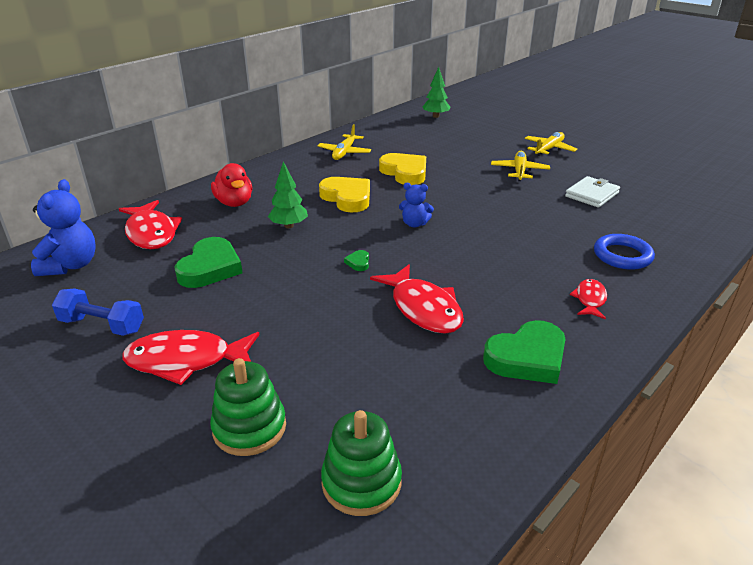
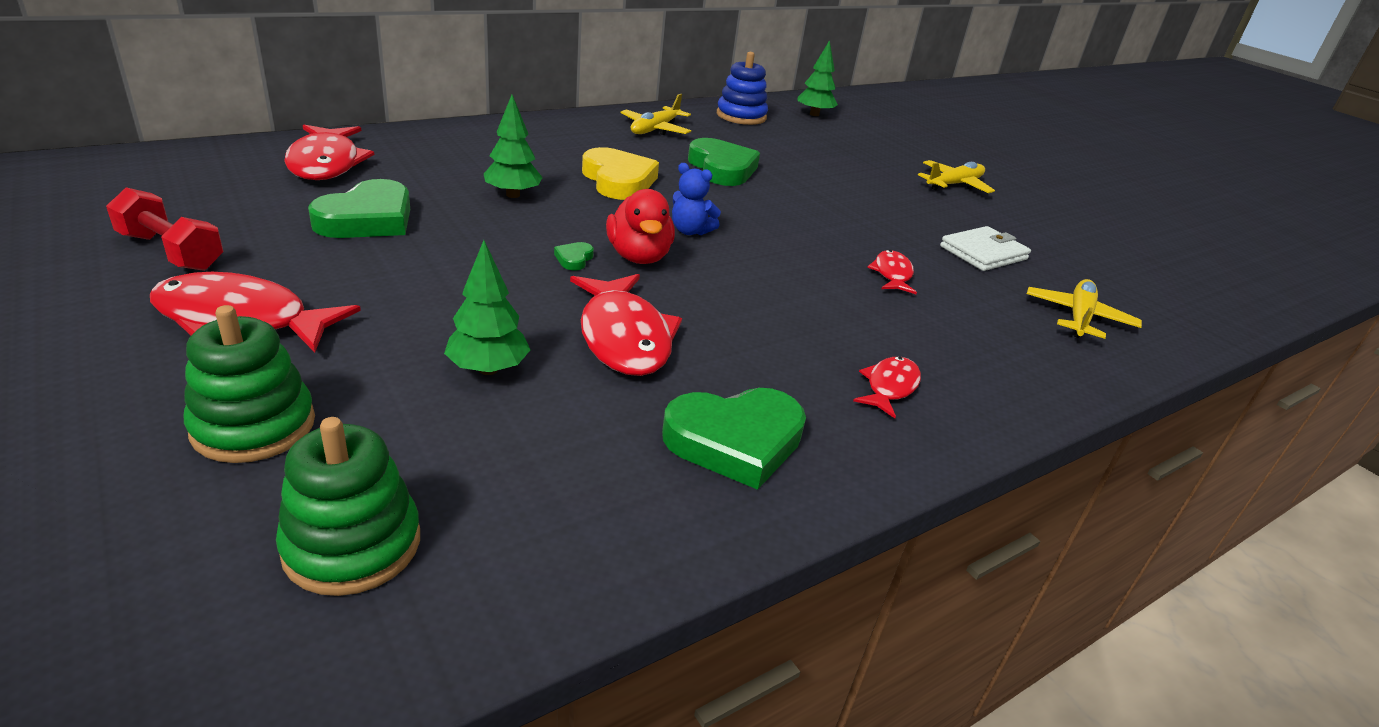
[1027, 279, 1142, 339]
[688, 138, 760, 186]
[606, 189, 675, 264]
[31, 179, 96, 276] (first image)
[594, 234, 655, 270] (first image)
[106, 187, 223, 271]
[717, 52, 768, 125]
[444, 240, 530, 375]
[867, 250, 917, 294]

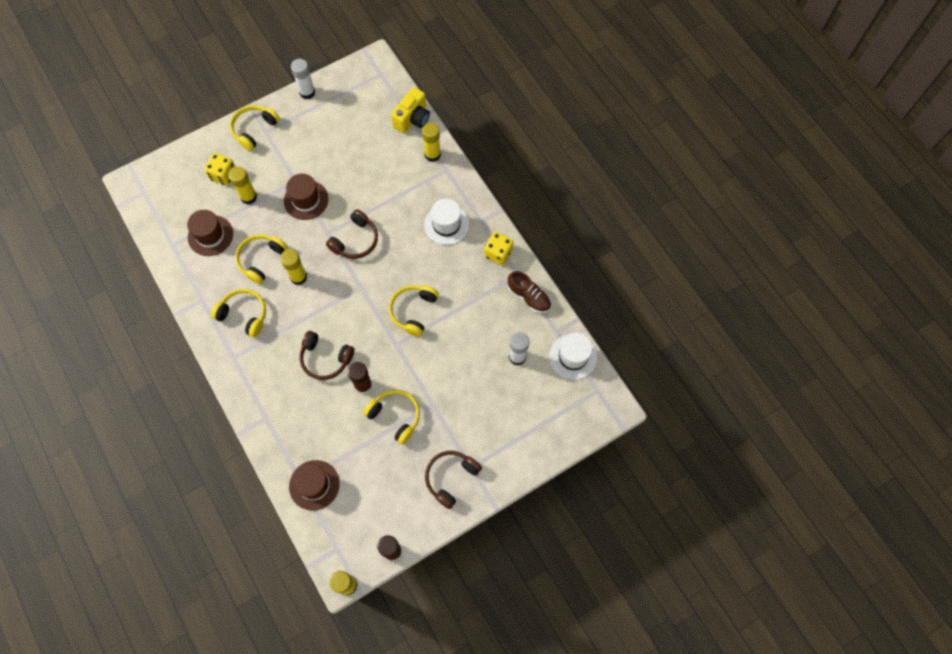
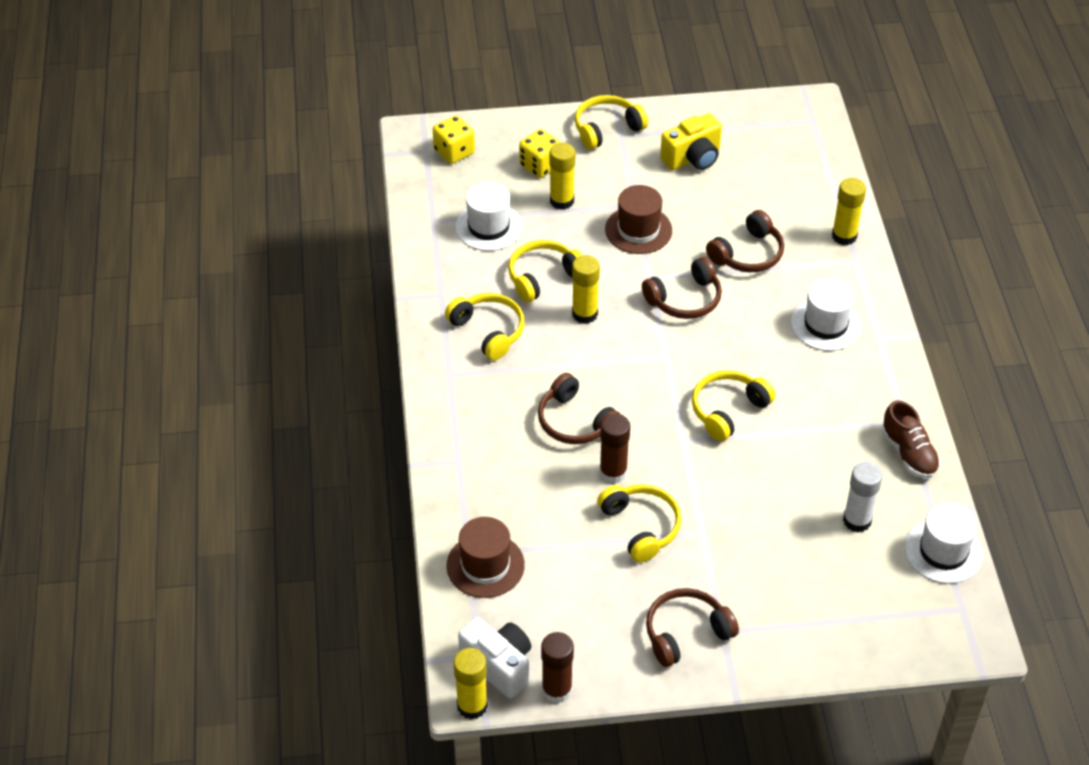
[291, 59, 315, 99] (first image)
[660, 113, 722, 170]
[455, 182, 522, 251]
[433, 115, 475, 164]
[706, 210, 784, 272]
[458, 617, 531, 698]

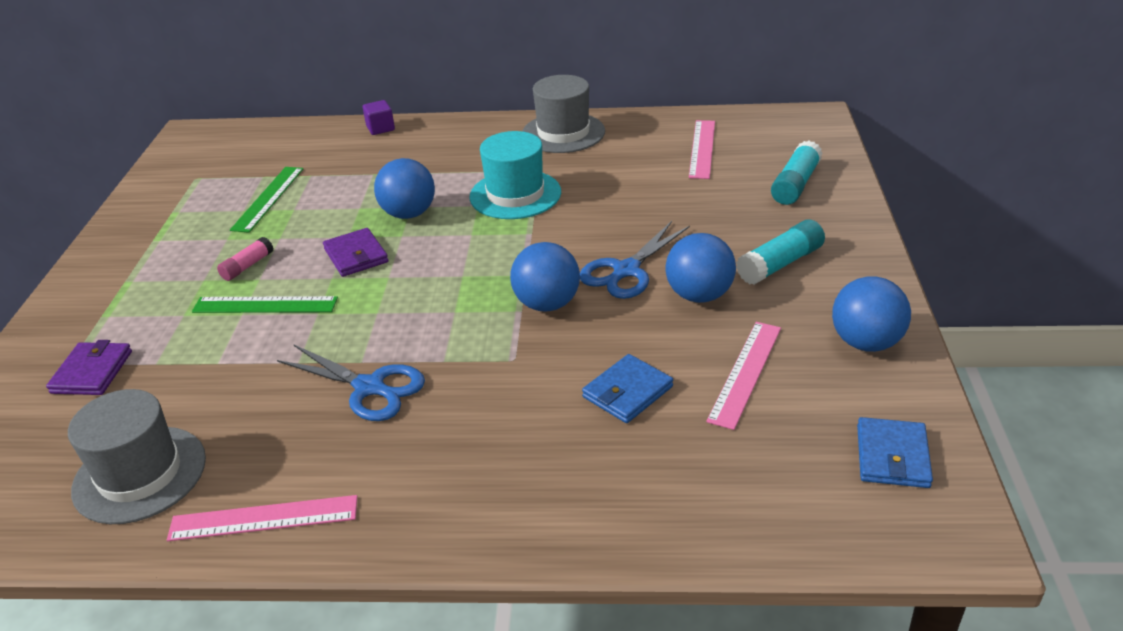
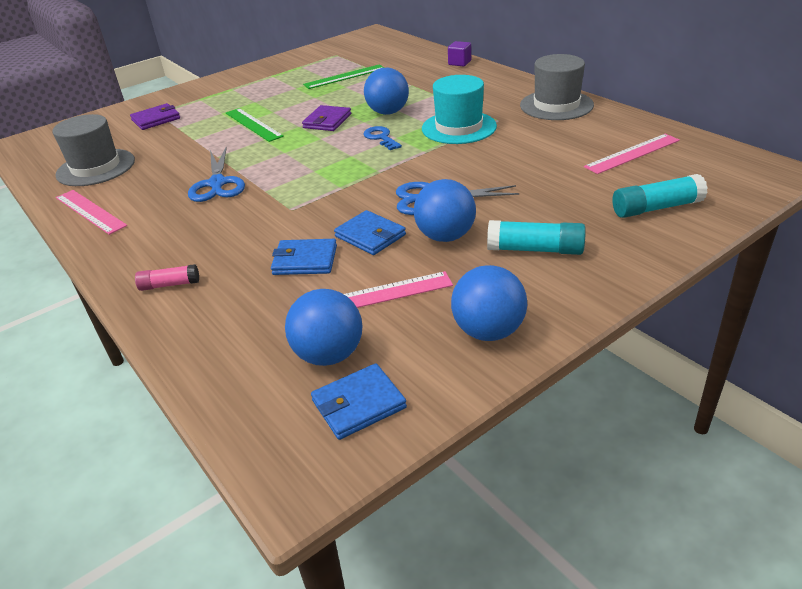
[135, 264, 199, 291]
[285, 289, 362, 366]
[363, 126, 402, 150]
[334, 210, 406, 255]

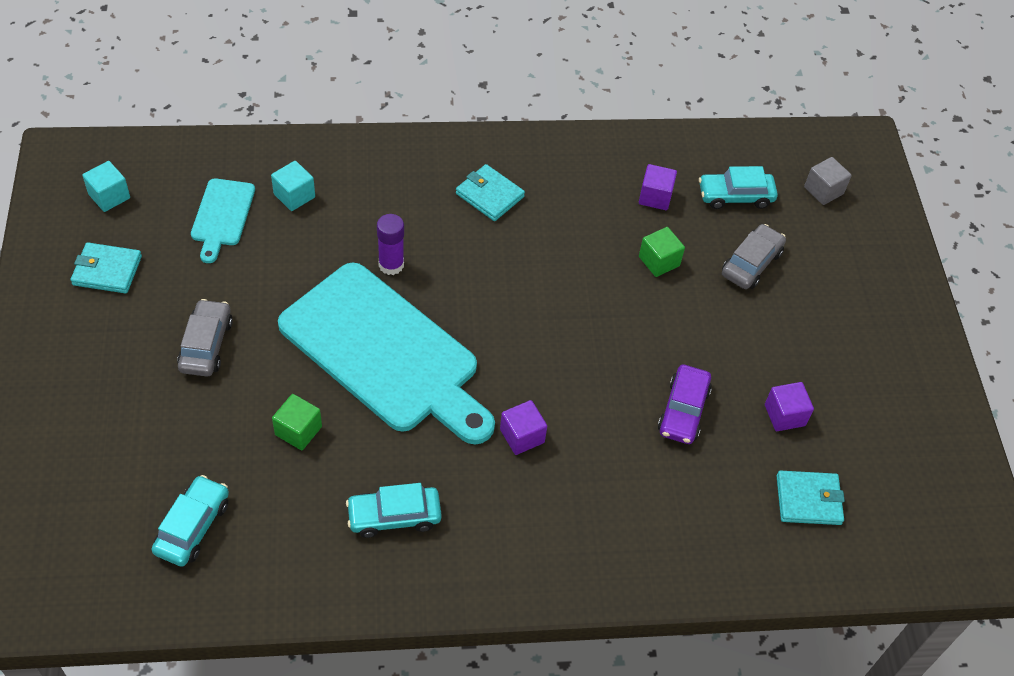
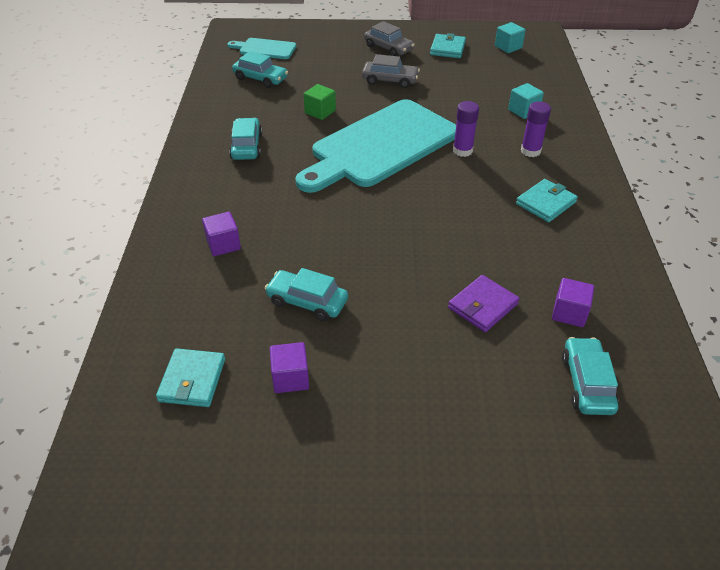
[804, 157, 852, 205] (first image)
[227, 38, 296, 59]
[364, 21, 415, 56]
[448, 275, 519, 332]
[265, 268, 348, 321]
[202, 212, 241, 256]
[521, 101, 551, 157]

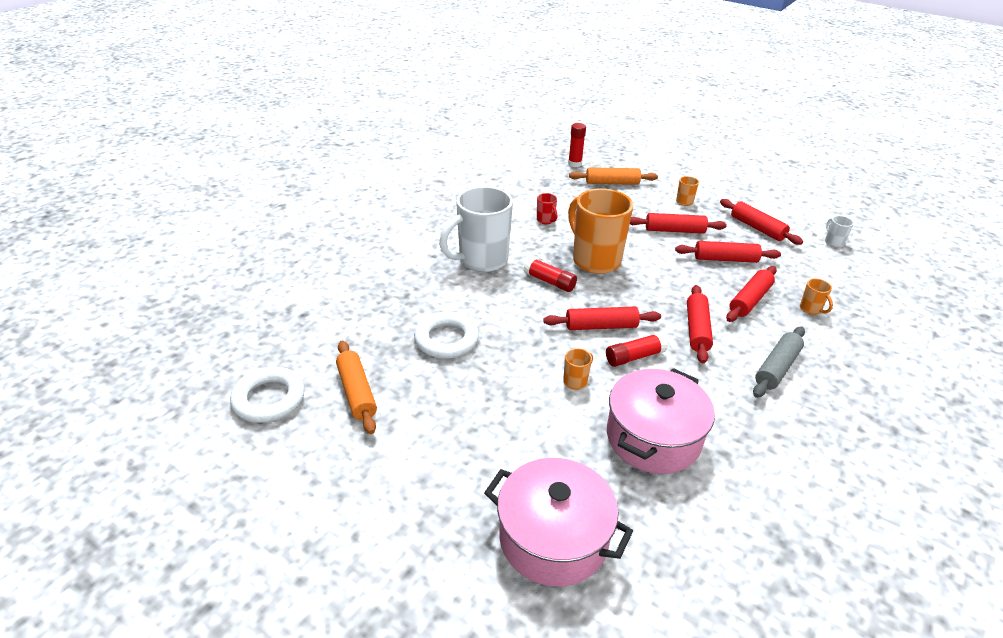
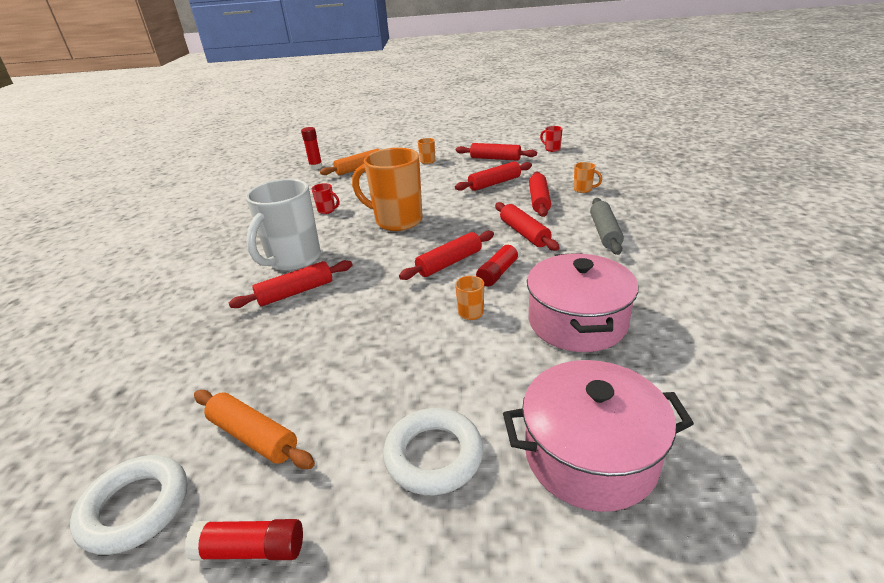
[229, 260, 352, 308]
[540, 126, 563, 152]
[184, 519, 303, 561]
[383, 408, 483, 495]

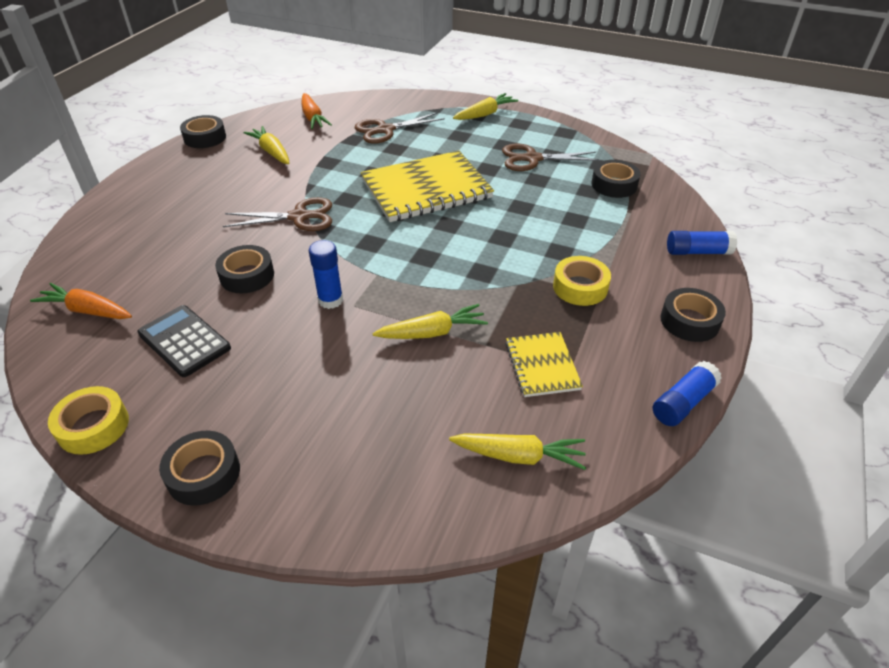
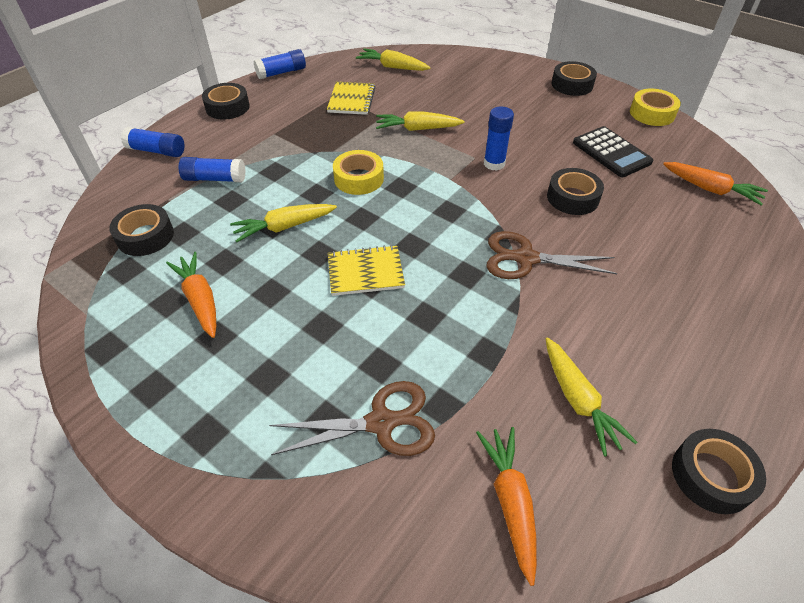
[230, 204, 337, 242]
[166, 252, 216, 338]
[328, 245, 405, 296]
[333, 150, 384, 195]
[179, 157, 246, 182]

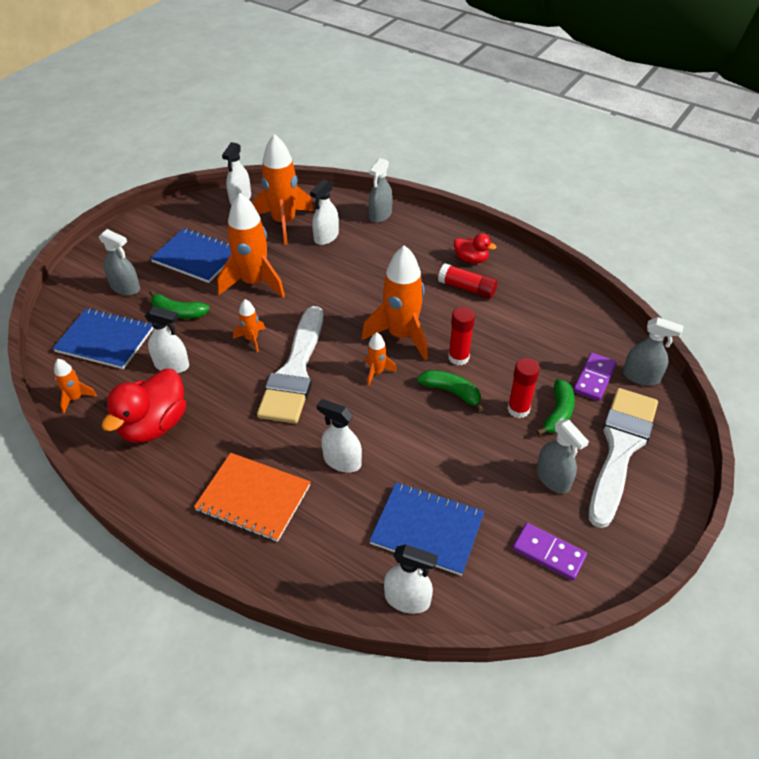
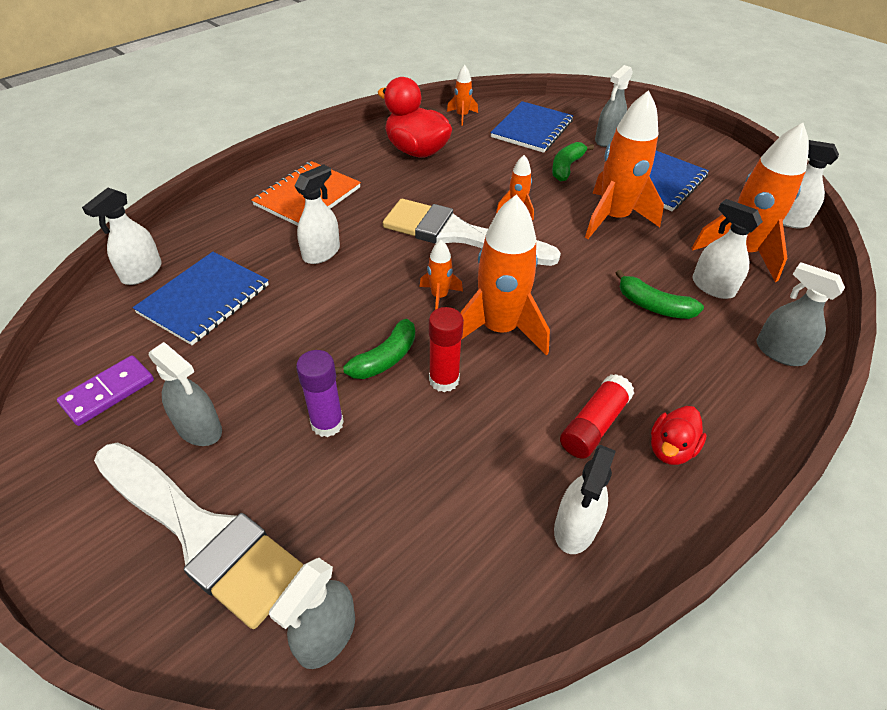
[554, 445, 616, 554]
[573, 353, 617, 401] (first image)
[296, 350, 344, 437]
[616, 270, 704, 319]
[149, 342, 222, 446]

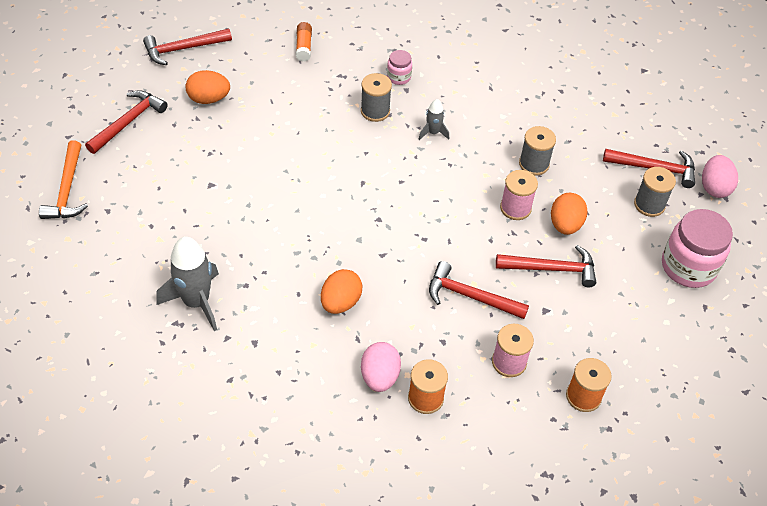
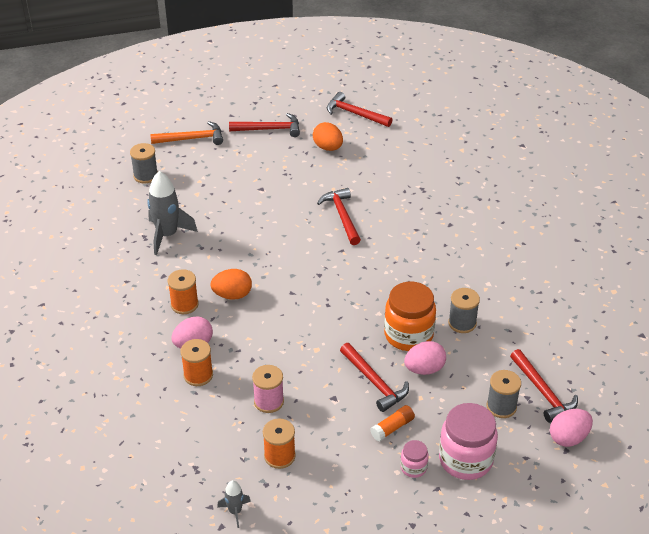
[370, 405, 415, 442]
[400, 440, 429, 478]
[130, 143, 158, 183]
[217, 480, 251, 528]
[150, 121, 223, 145]
[384, 281, 436, 351]
[404, 341, 446, 375]
[317, 188, 361, 245]
[168, 269, 199, 314]

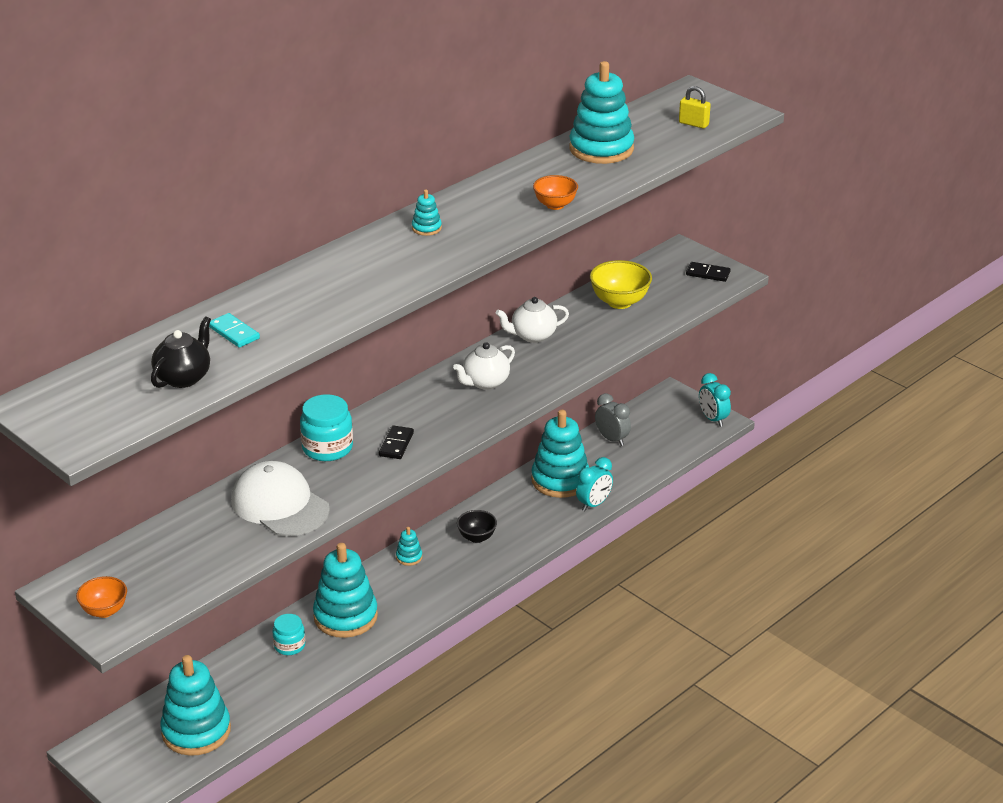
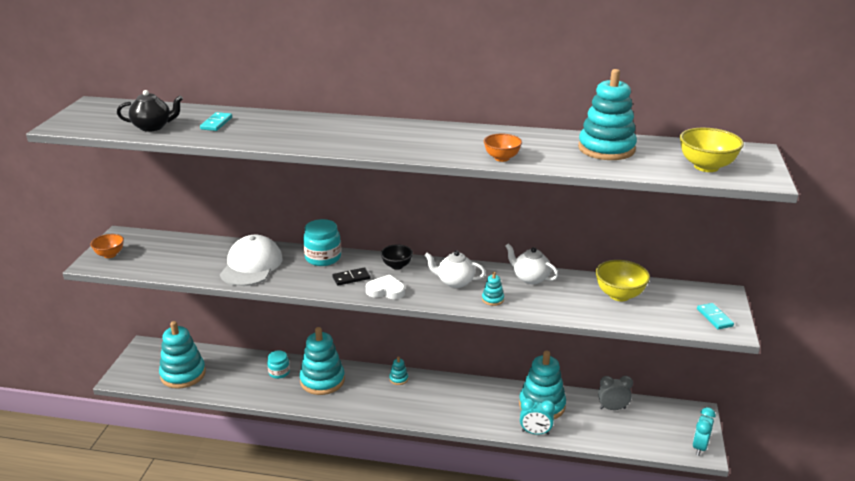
[680, 128, 744, 172]
[482, 272, 504, 306]
[697, 303, 734, 329]
[598, 376, 633, 410]
[381, 244, 413, 270]
[366, 275, 405, 299]

